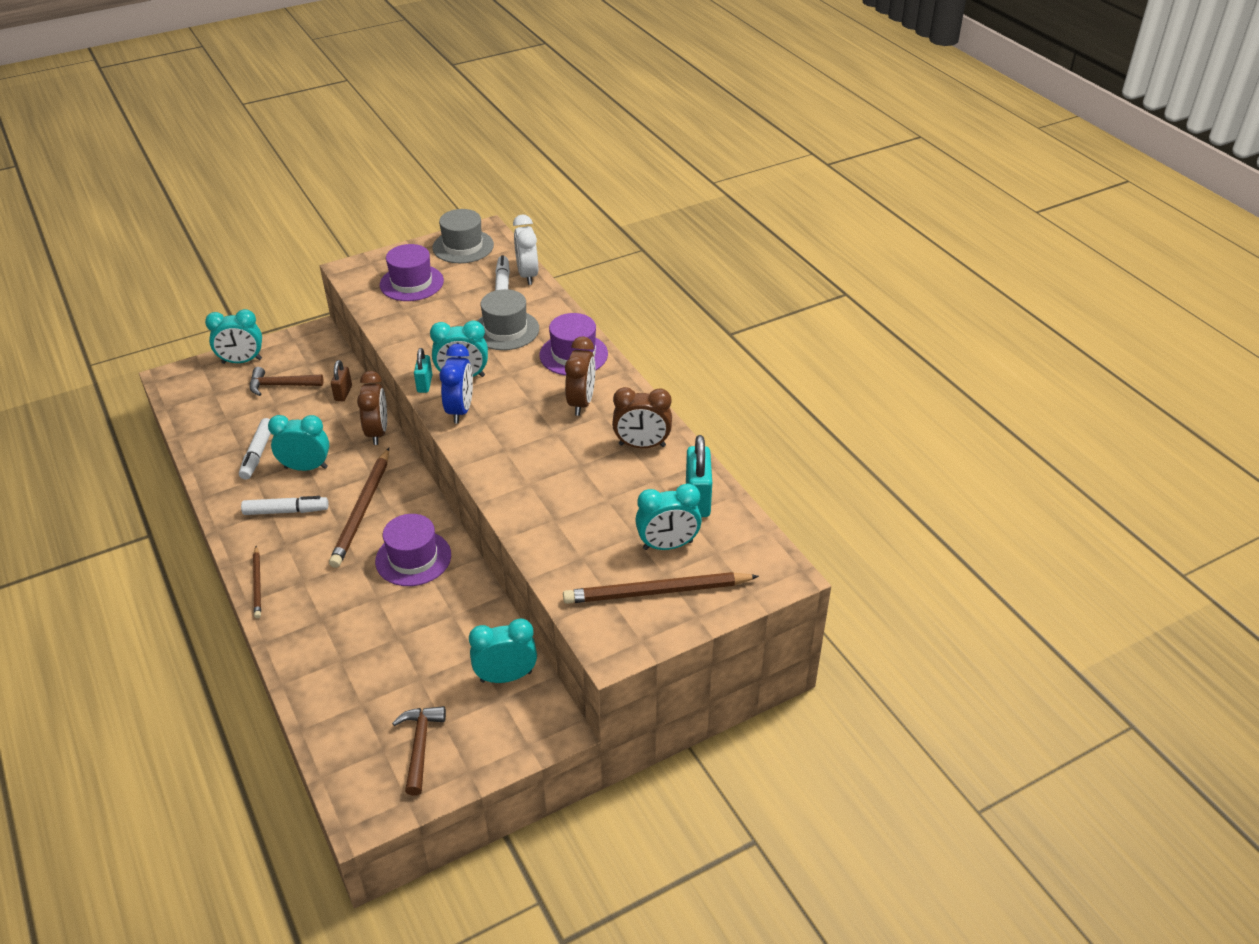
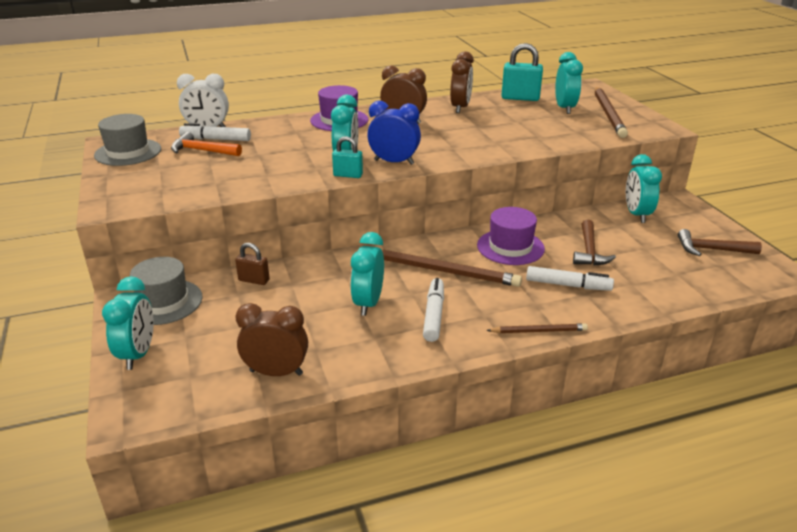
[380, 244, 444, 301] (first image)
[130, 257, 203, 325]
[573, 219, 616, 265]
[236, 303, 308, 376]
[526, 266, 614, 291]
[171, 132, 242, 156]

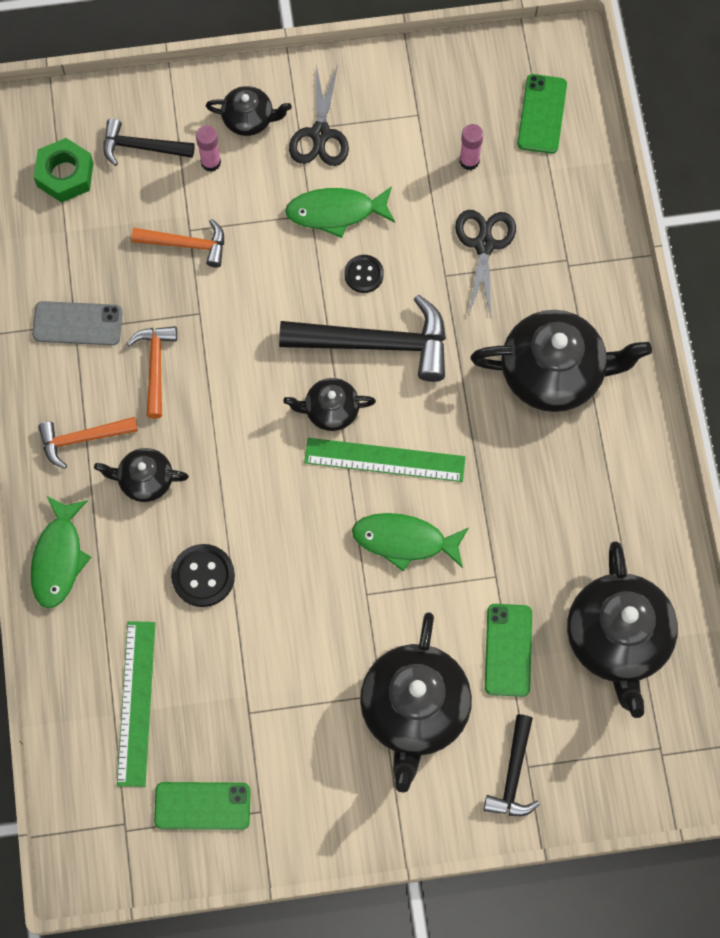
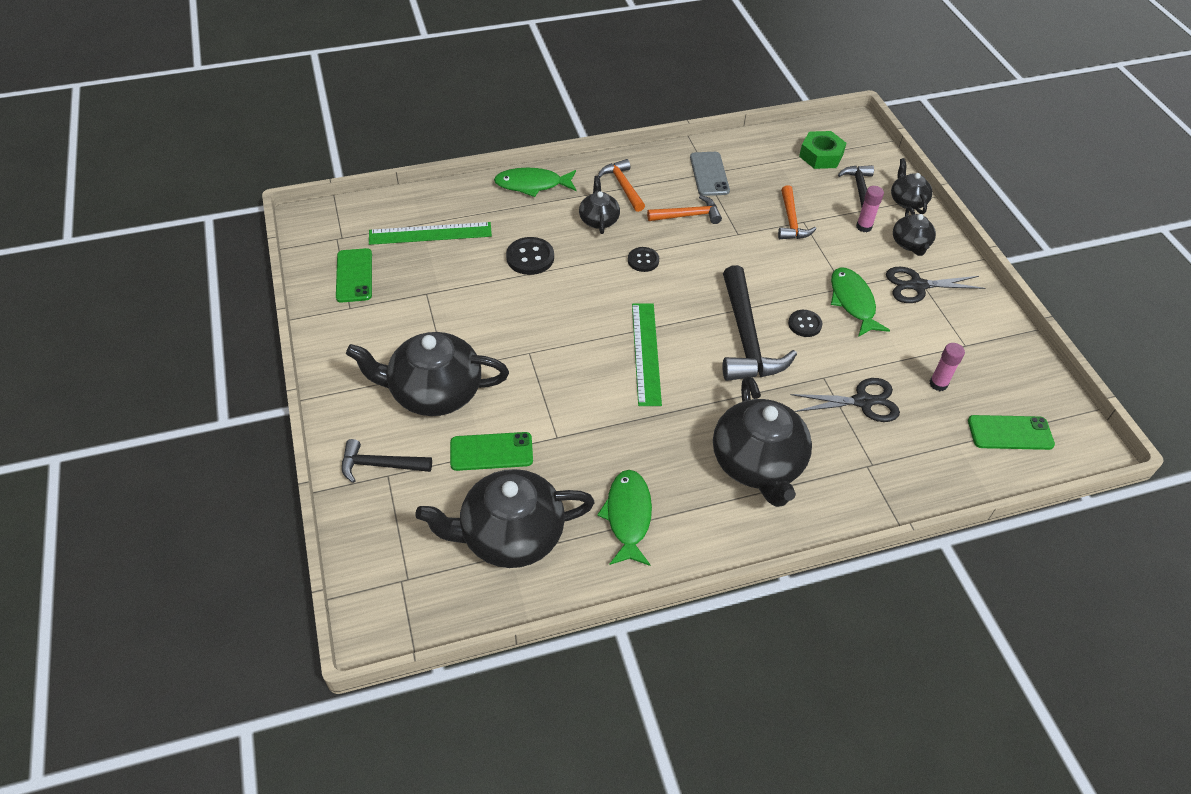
[891, 158, 933, 214]
[597, 470, 652, 566]
[628, 247, 659, 272]

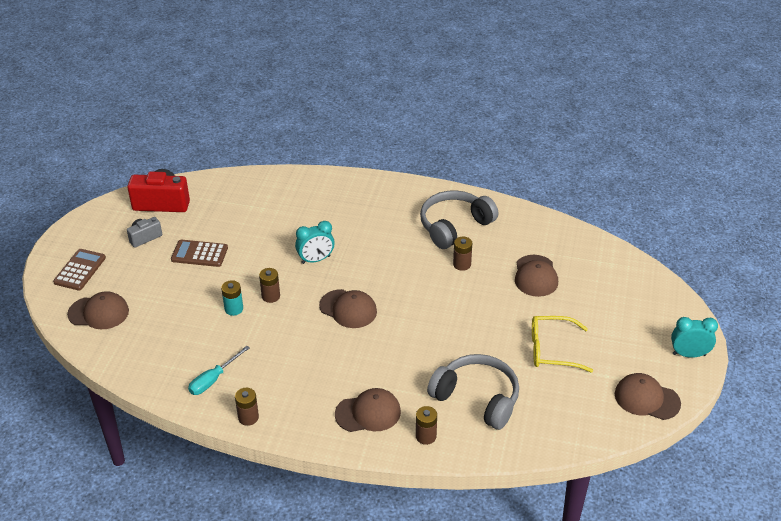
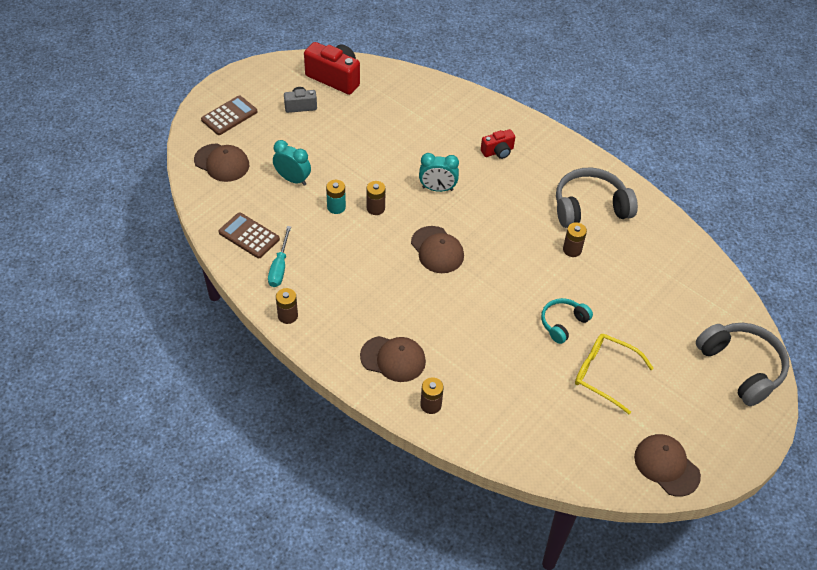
[219, 212, 280, 258]
[515, 255, 558, 297] (first image)
[273, 140, 311, 186]
[268, 226, 291, 287]
[696, 323, 789, 406]
[481, 129, 515, 159]
[541, 298, 593, 344]

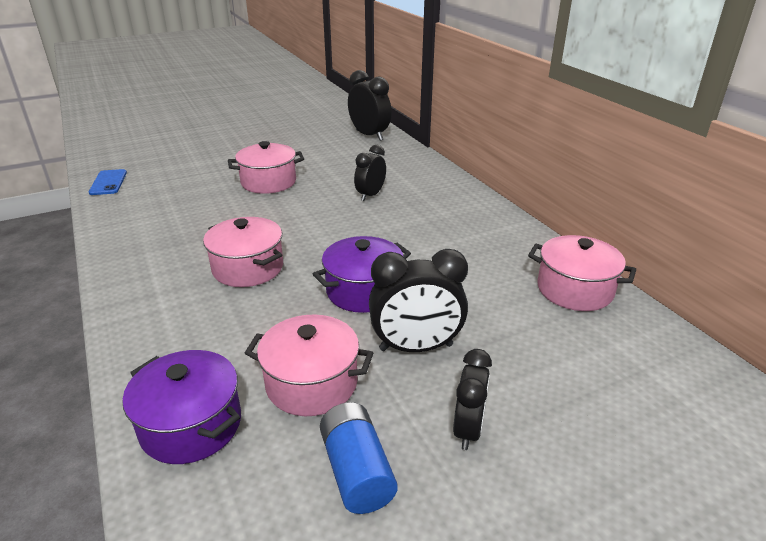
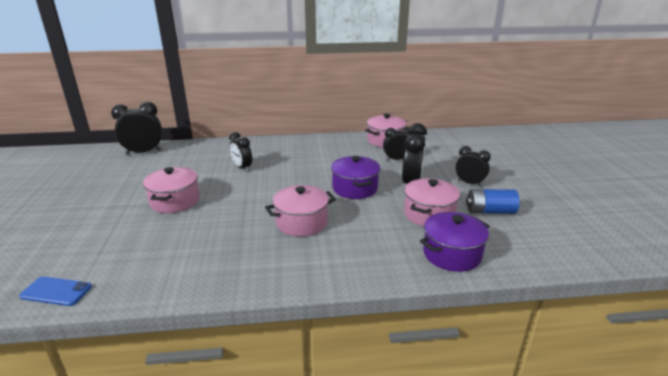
[383, 127, 410, 161]

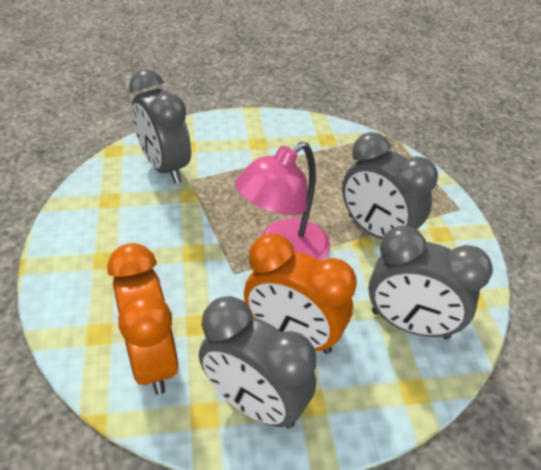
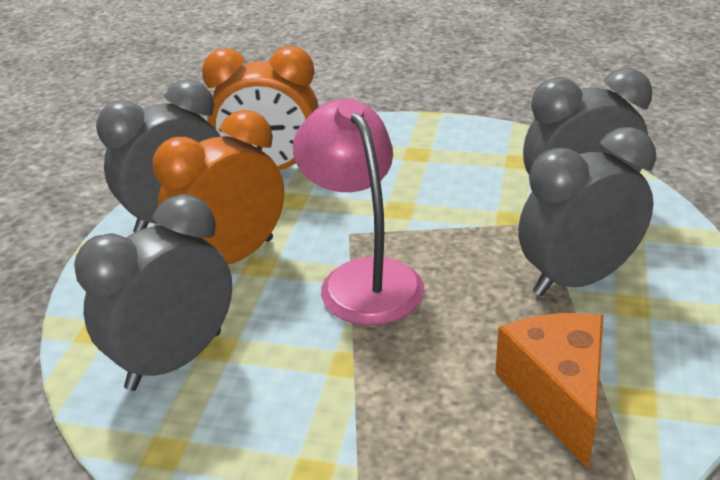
[518, 127, 656, 296]
[495, 313, 604, 469]

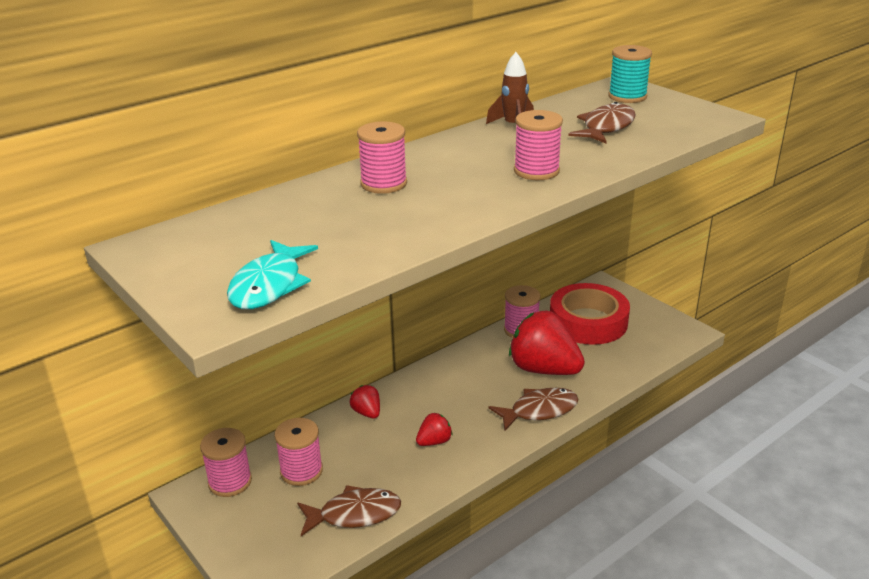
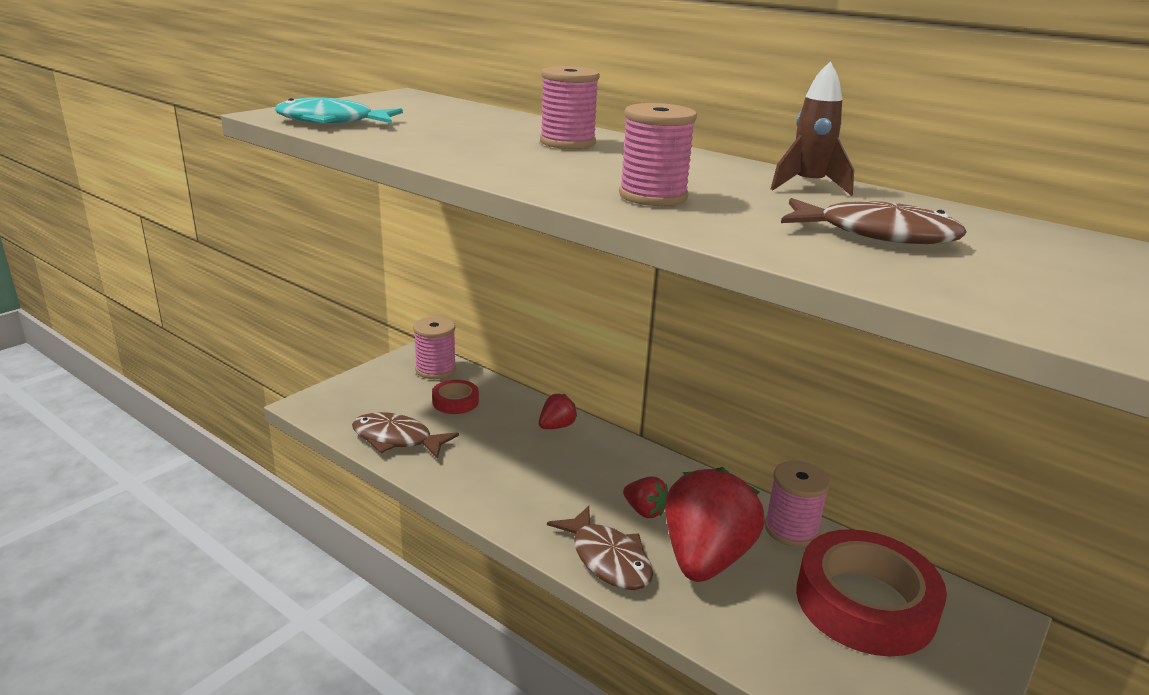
[608, 45, 652, 103] (first image)
[623, 477, 668, 518]
[432, 380, 479, 414]
[352, 412, 459, 459]

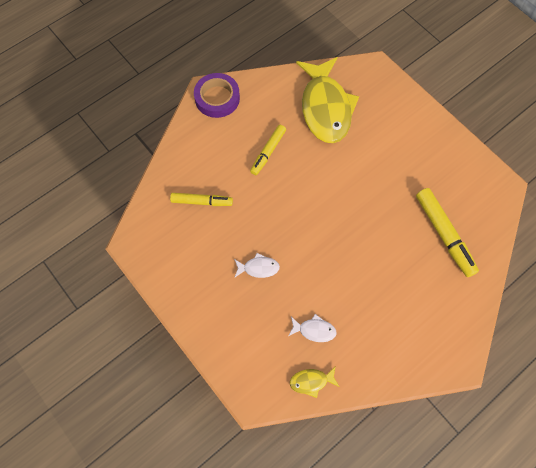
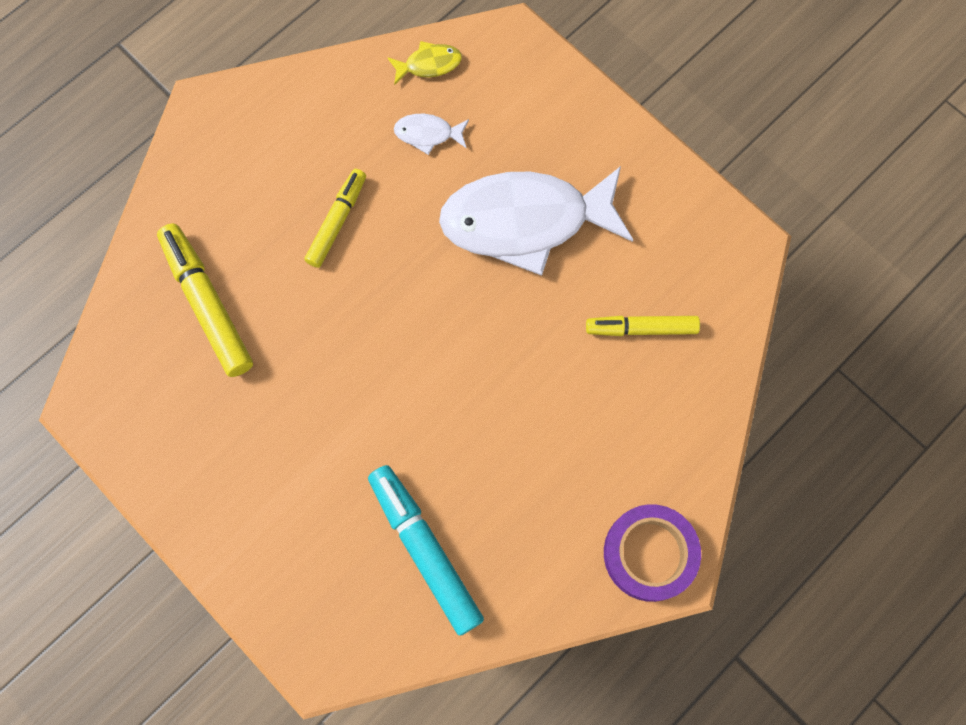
[368, 465, 484, 636]
[304, 169, 366, 268]
[439, 166, 633, 276]

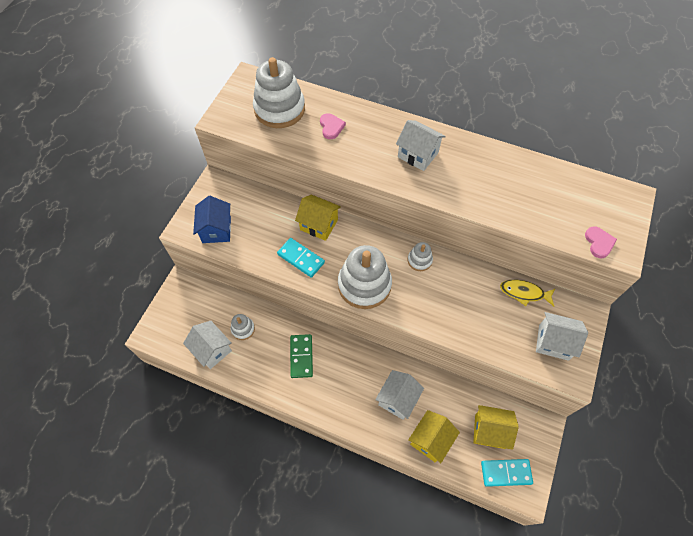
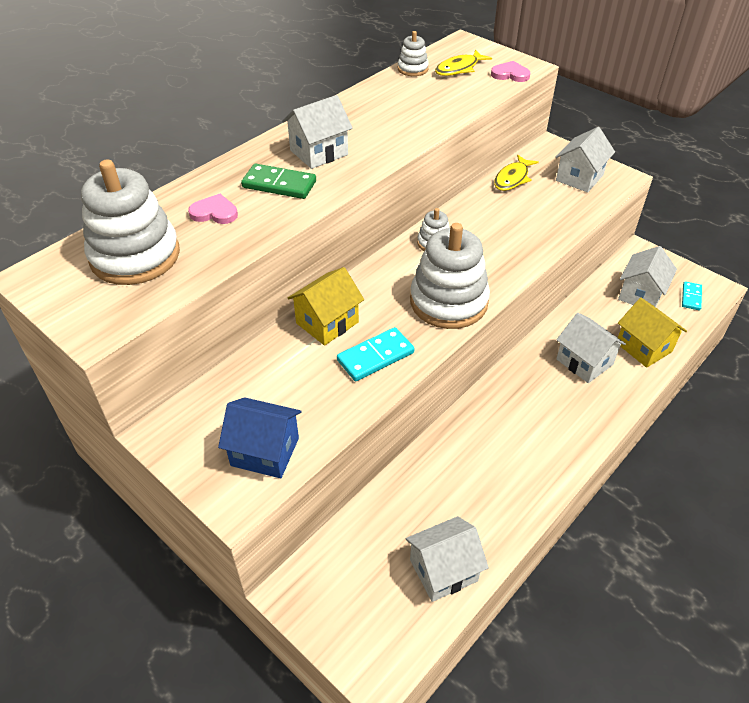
[398, 31, 429, 76]
[241, 164, 316, 199]
[618, 246, 677, 307]
[682, 281, 702, 310]
[435, 50, 492, 76]

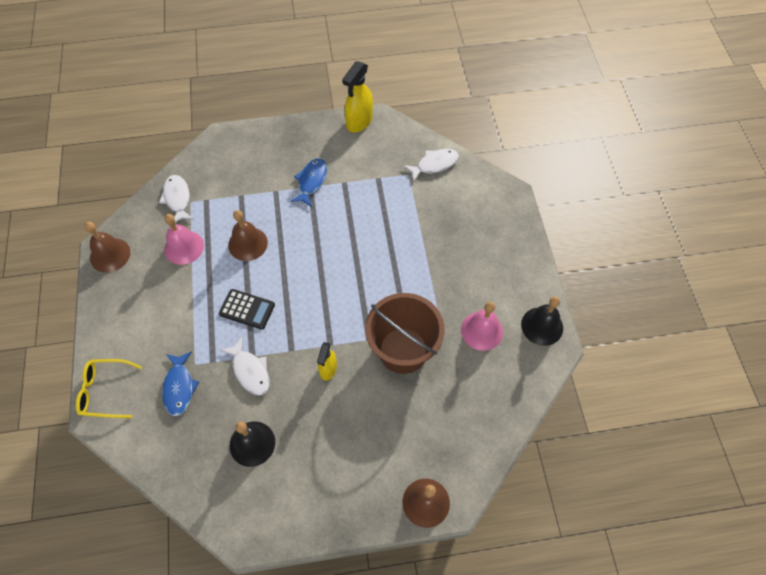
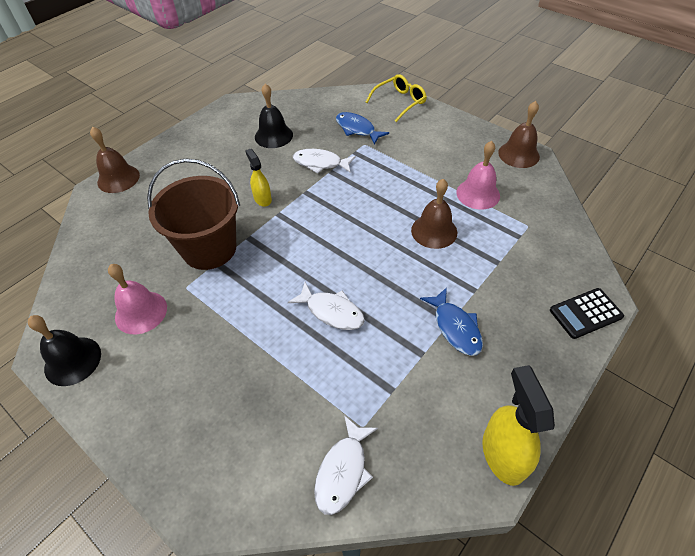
[288, 282, 365, 330]
[550, 288, 624, 339]

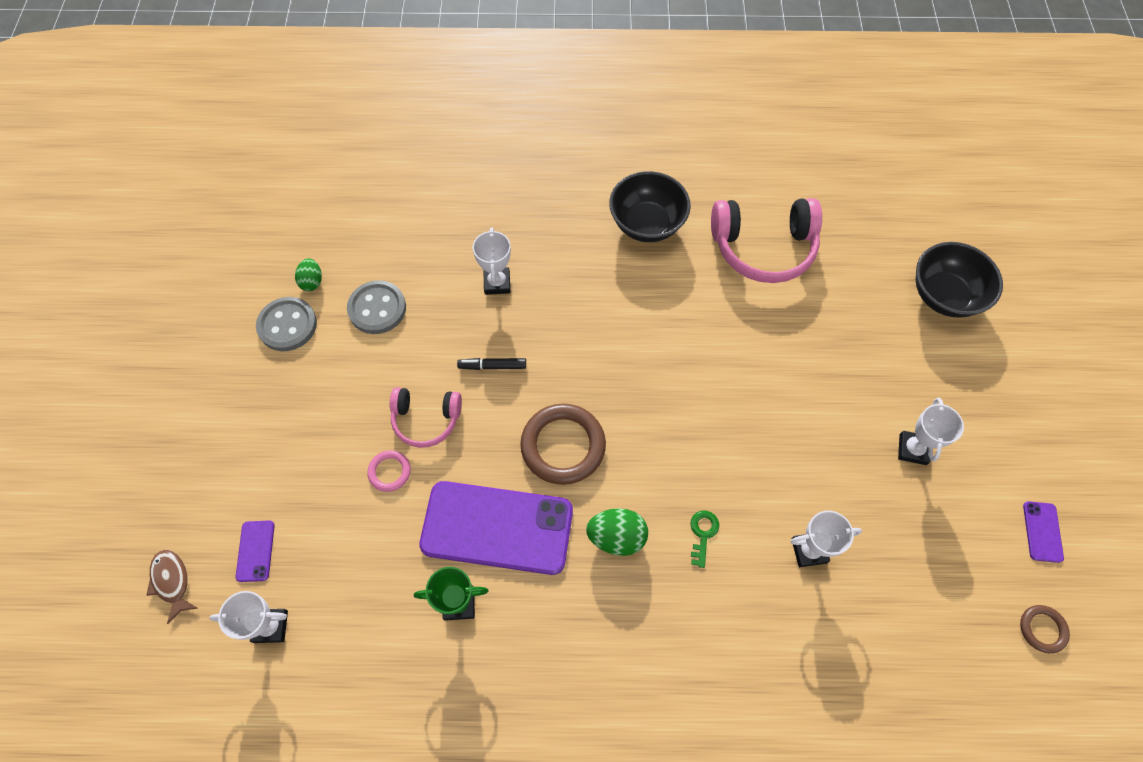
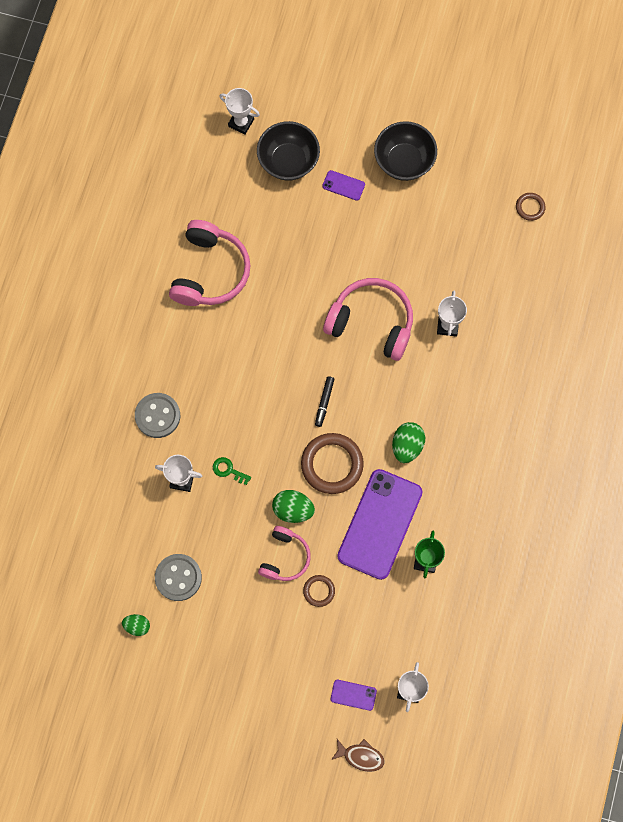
[374, 121, 437, 181]
[135, 393, 180, 438]
[315, 376, 335, 427]
[219, 88, 260, 135]
[303, 575, 335, 607]
[322, 170, 365, 201]
[213, 457, 251, 485]
[331, 739, 385, 772]
[323, 278, 413, 361]
[272, 490, 315, 523]

